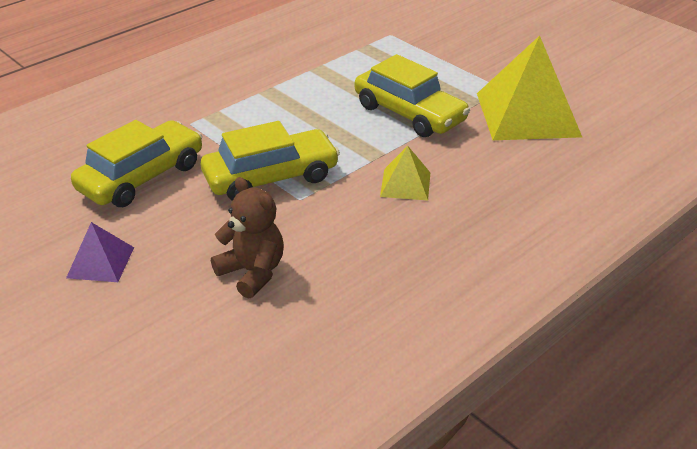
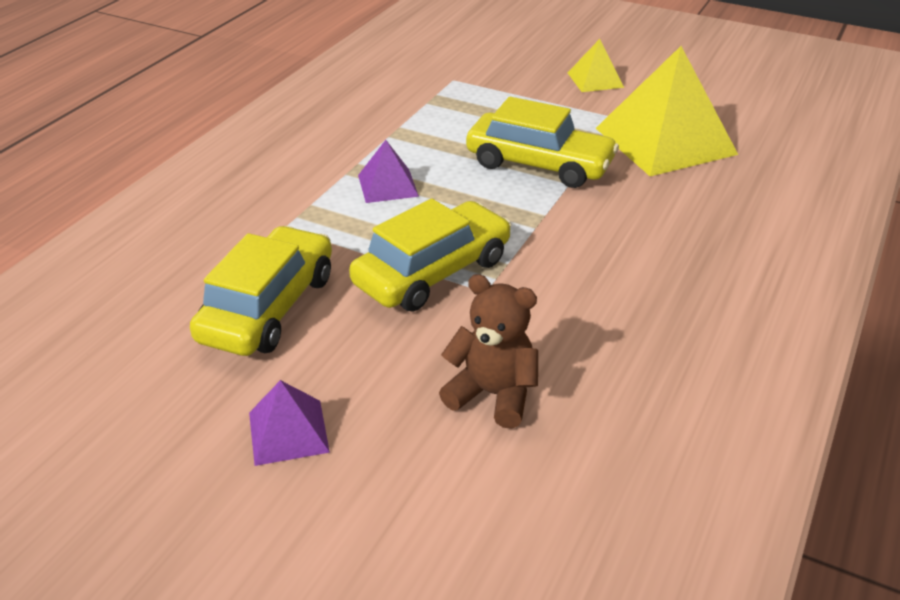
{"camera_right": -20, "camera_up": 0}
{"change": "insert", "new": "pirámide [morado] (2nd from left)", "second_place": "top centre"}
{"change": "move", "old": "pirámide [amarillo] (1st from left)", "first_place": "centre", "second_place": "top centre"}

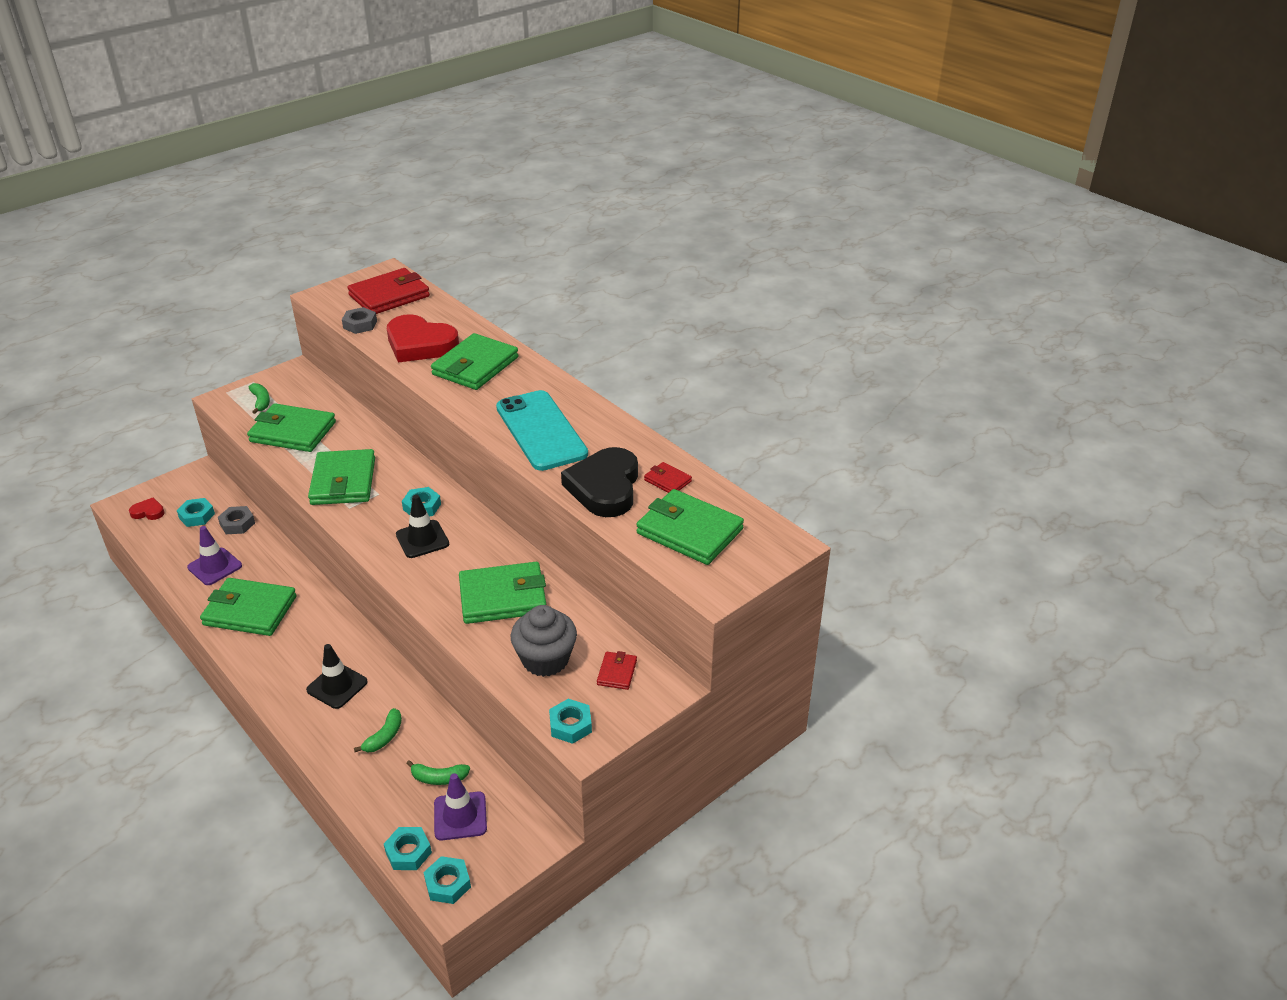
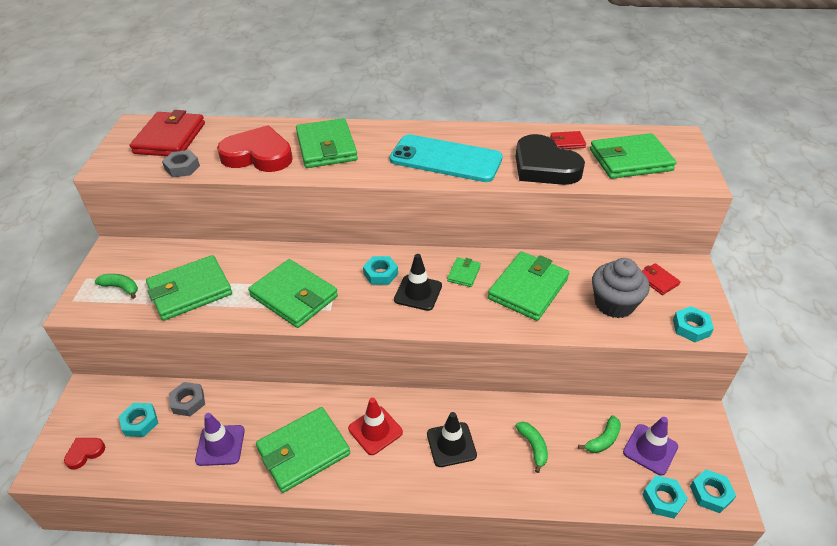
{"camera_right": -45, "camera_up": 5}
{"change": "insert", "new": "cono de tráfico [rojo]", "second_place": "bottom centre"}
{"change": "insert", "new": "cartera [verde] (5th from left)", "second_place": "centre"}
{"change": "rotate", "old": "corazón [rojo] (2nd from left)", "first_place": "middle left", "second_place": "top left", "degrees": -150}

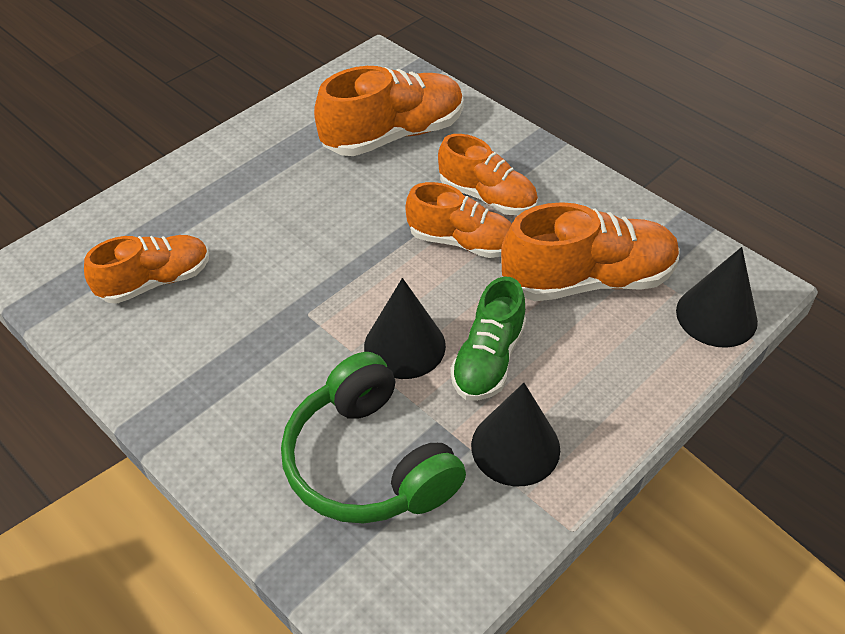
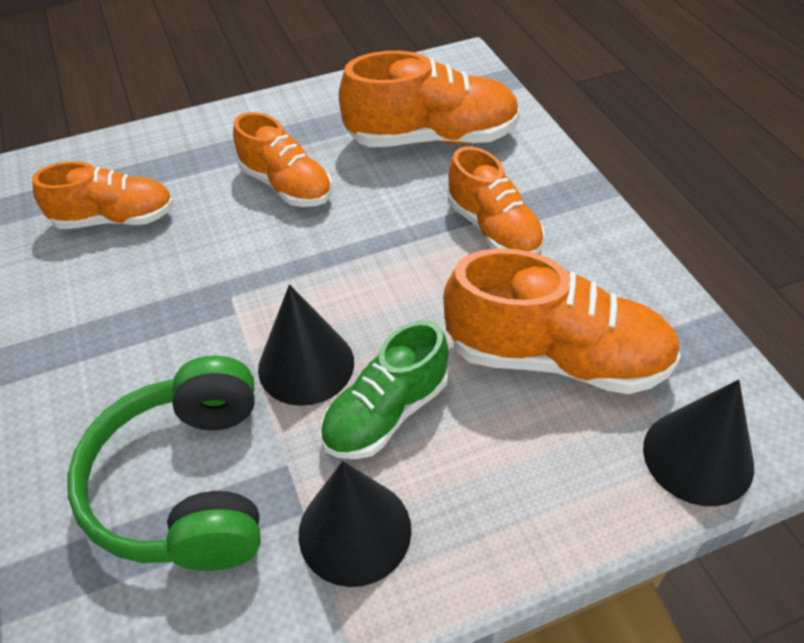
{"camera_right": 25, "camera_up": 0}
{"change": "move", "old": "zapato [naranja] (3rd from left in the first image)", "new": "zapato [naranja] (2nd from left)", "first_place": "centre", "second_place": "top centre"}

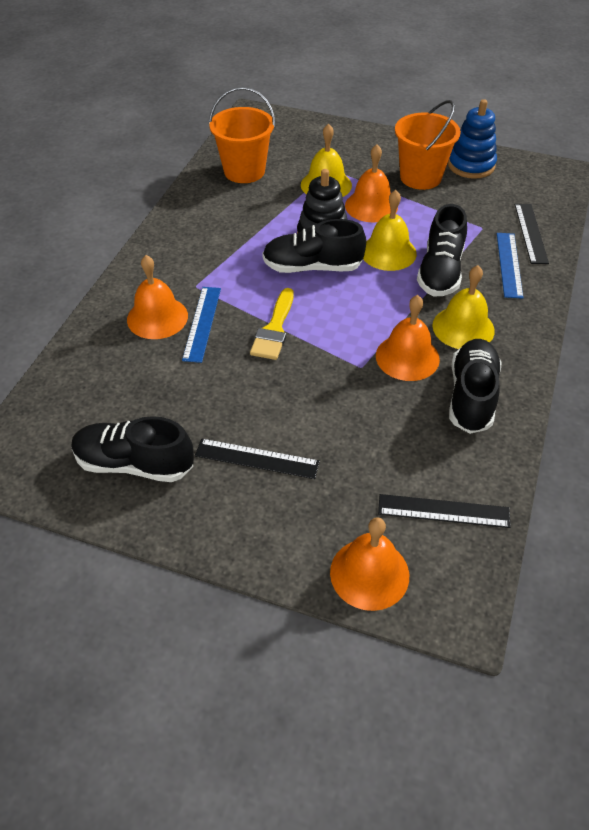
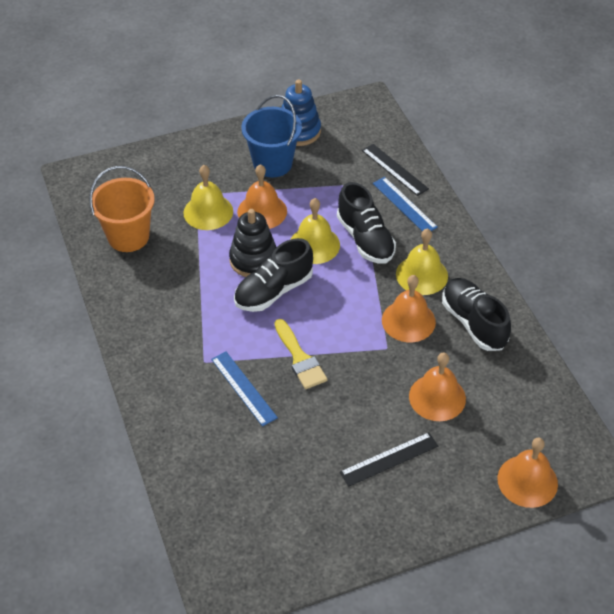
{"camera_right": -40, "camera_up": 0}
{"change": "delete", "old": "zapato [negro] (1st from left)", "first_place": "middle left"}
{"change": "delete", "old": "regla [negro] (2nd from left)", "first_place": "middle right"}
{"change": "move", "old": "campana [naranja] (1st from left in the first image)", "new": "campana [naranja] (3rd from left)", "first_place": "middle left", "second_place": "middle right"}
{"change": "recolor", "old": "balde [naranja] (2nd from left)", "new": "balde [azul]", "first_place": "top right", "second_place": "top centre"}

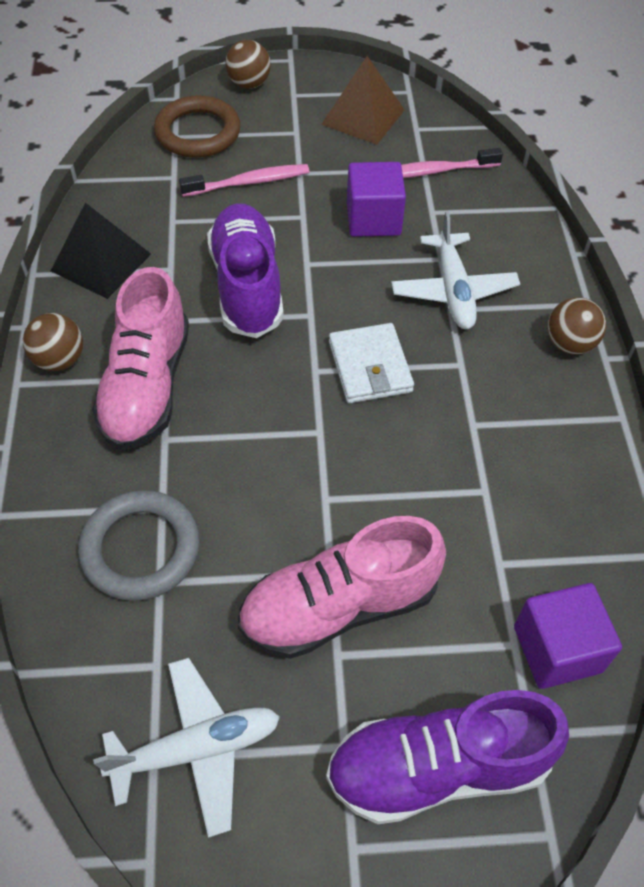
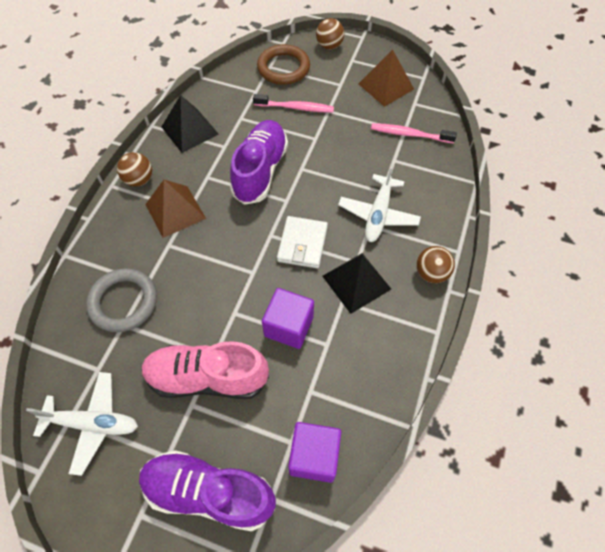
{"camera_right": 25, "camera_up": 5}
{"change": "insert", "new": "pirámide [negro] (2nd from left)", "second_place": "centre"}
{"change": "move", "old": "cubo [morado] (1st from left)", "first_place": "top centre", "second_place": "centre"}
{"change": "replace", "old": "zapato [rosa] (1st from left)", "new": "pirámide [marrón] (1st from left)", "first_place": "middle left", "second_place": "middle left"}

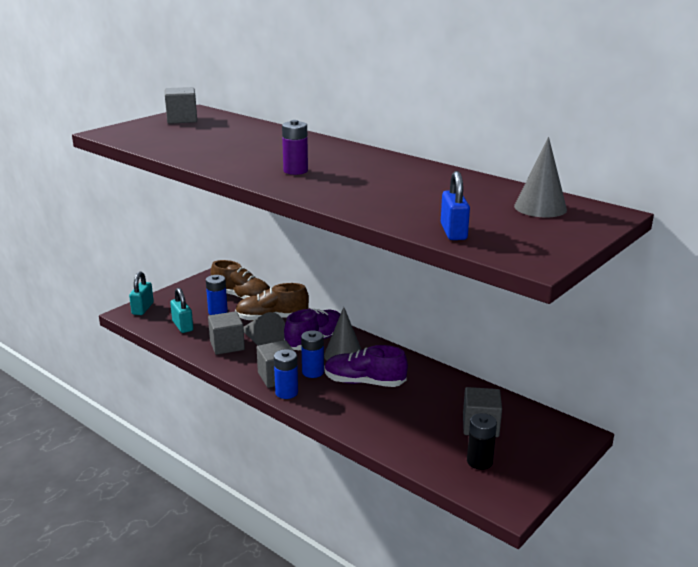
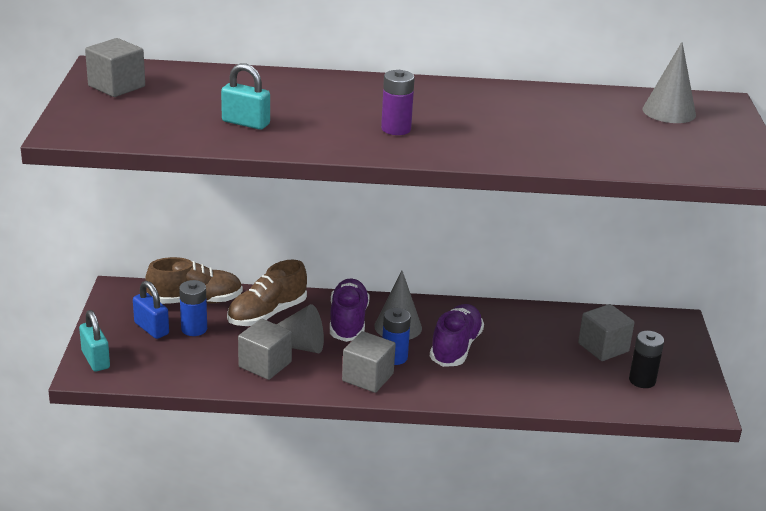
{"camera_right": -40, "camera_up": 5}
{"change": "delete", "old": "pila [azul] (2nd from left)", "first_place": "centre"}
{"change": "move", "old": "candado [turquesa] (2nd from left)", "first_place": "middle left", "second_place": "top left"}
{"change": "move", "old": "candado [azul]", "first_place": "centre", "second_place": "middle left"}
{"change": "rotate", "old": "zapato [morado] (2nd from left)", "first_place": "centre", "second_place": "centre", "degrees": 135}

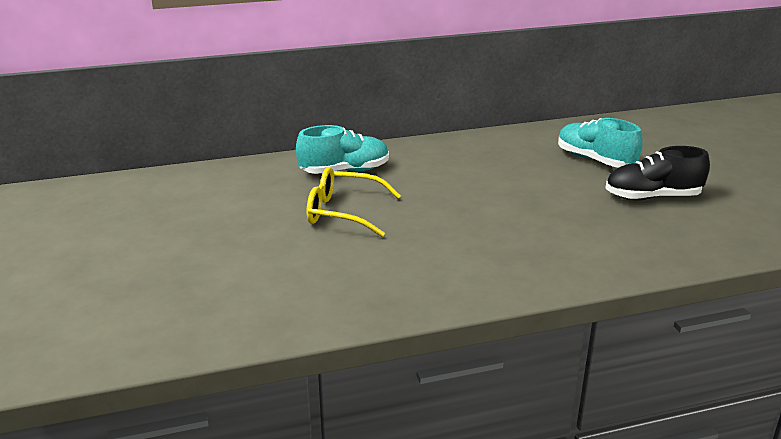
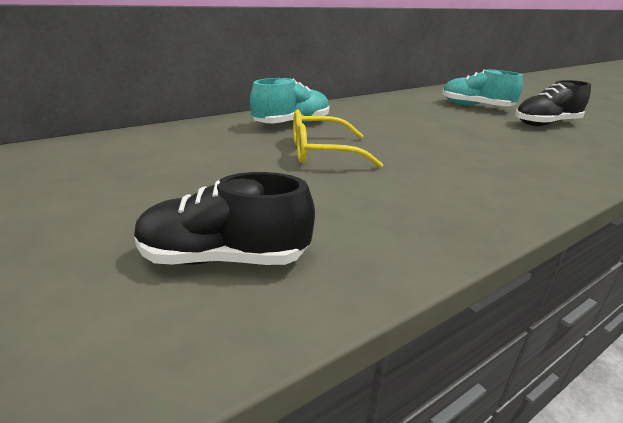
{"camera_right": -20, "camera_up": 0}
{"change": "insert", "new": "zapato [negro] (1st from left)", "second_place": "centre"}

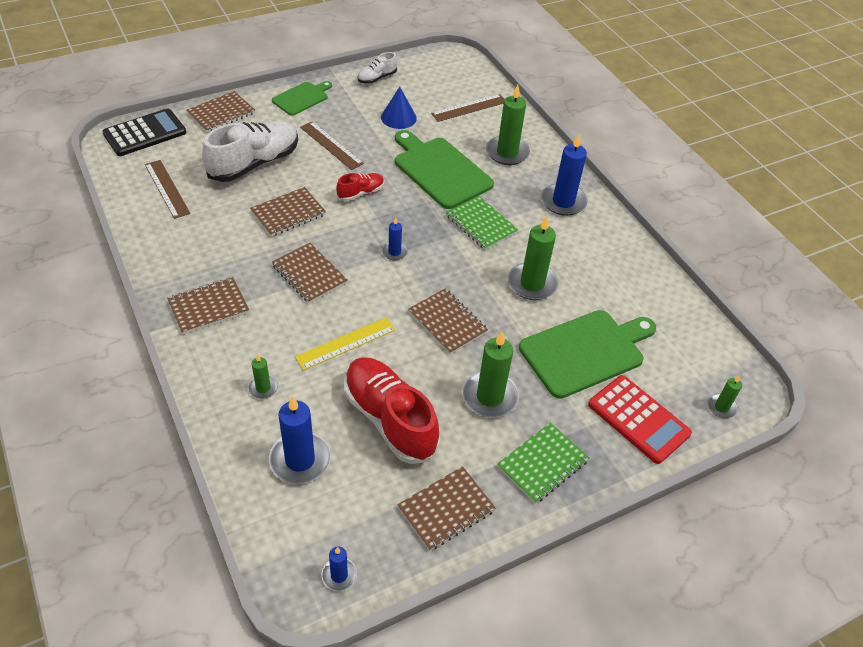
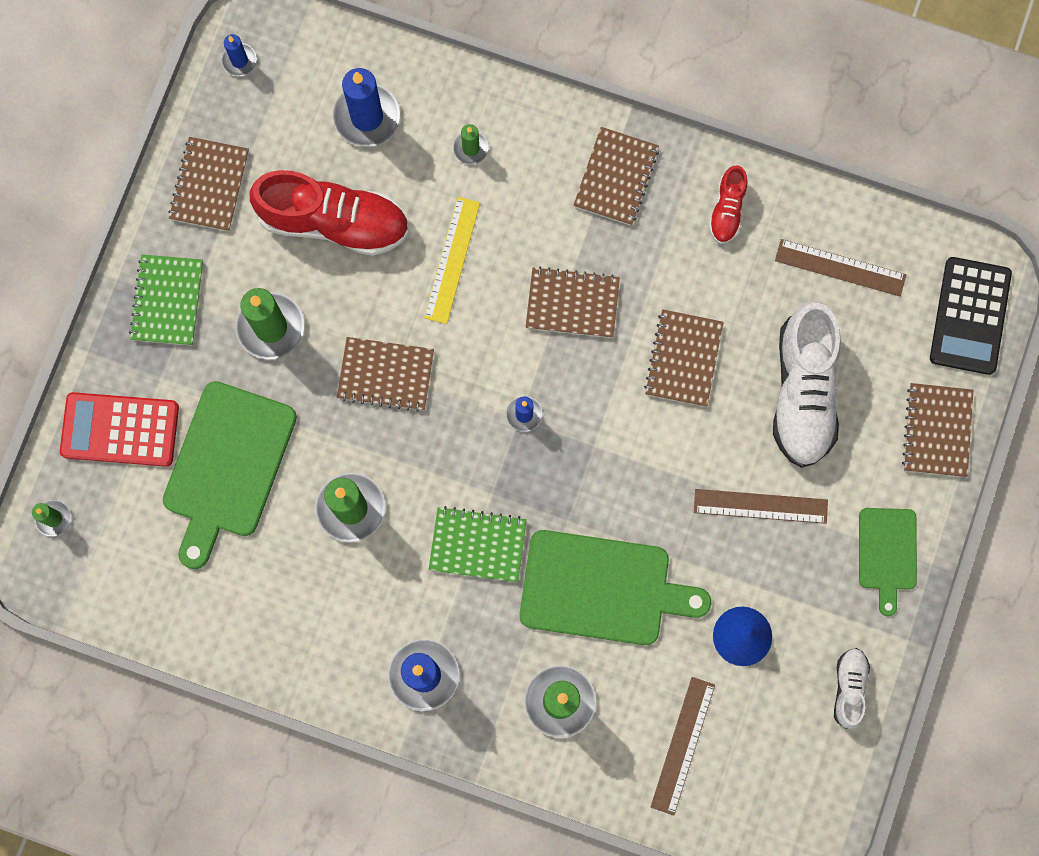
{"camera_right": 140, "camera_up": 30}
{"change": "move", "old": "zapato [rojo] (1st from left in the first image)", "new": "zapato [rojo] (2nd from left)", "first_place": "top centre", "second_place": "top right"}

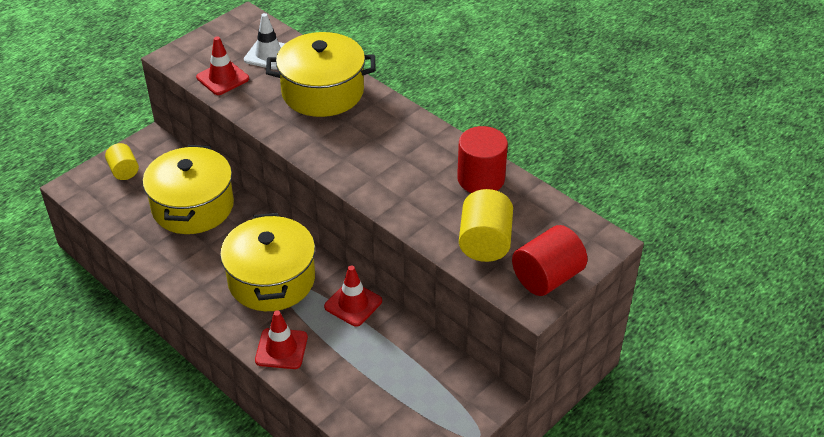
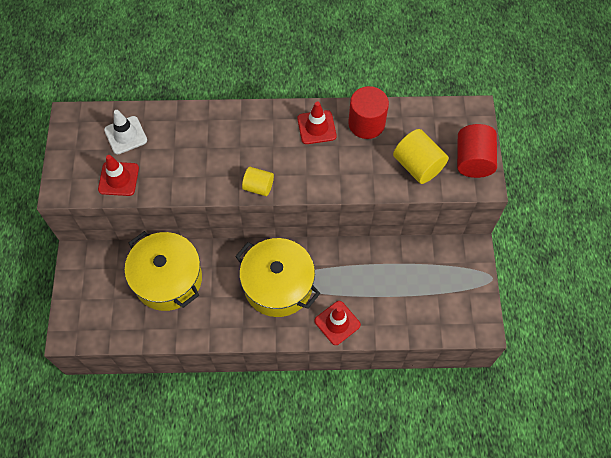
{"camera_right": -45, "camera_up": 20}
{"change": "delete", "old": "olla [amarillo] (3rd from left)", "first_place": "top centre"}
{"change": "move", "old": "cilindro [amarillo] (1st from left)", "first_place": "middle left", "second_place": "centre"}
{"change": "move", "old": "cono de tráfico [rojo] (3rd from left in the first image)", "new": "cono de tráfico [rojo] (2nd from left)", "first_place": "bottom centre", "second_place": "top centre"}

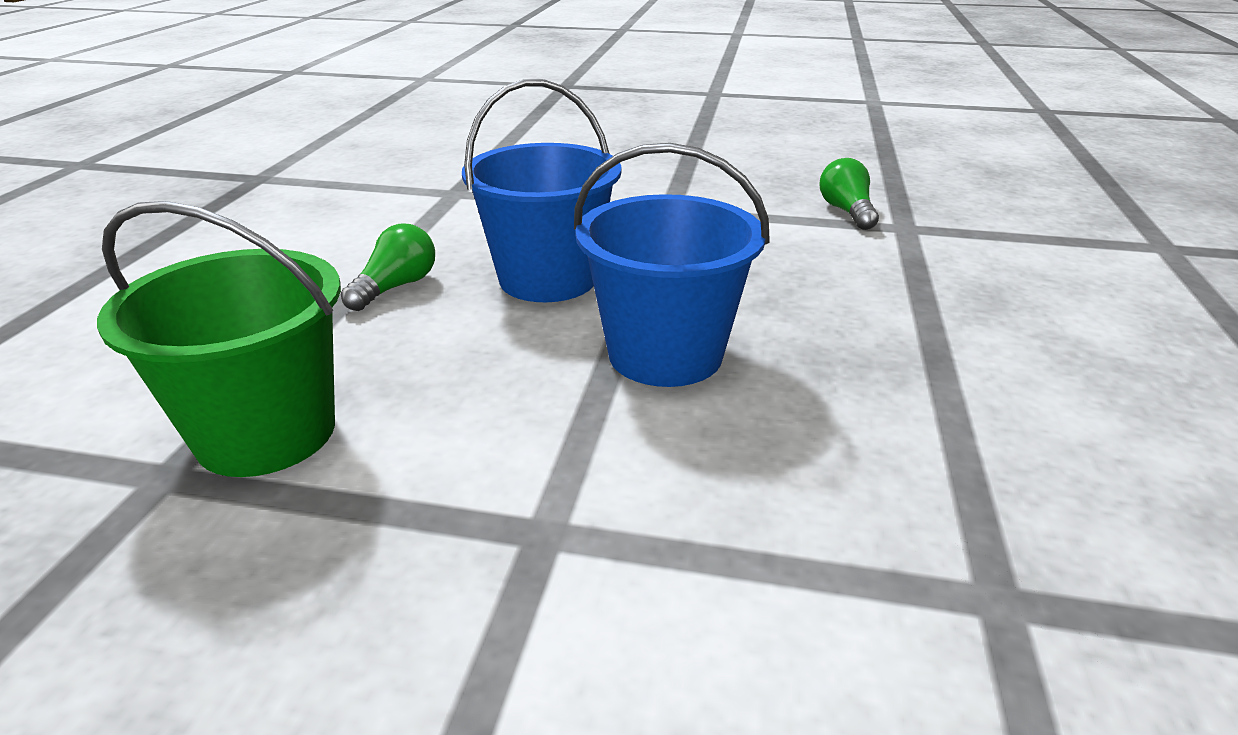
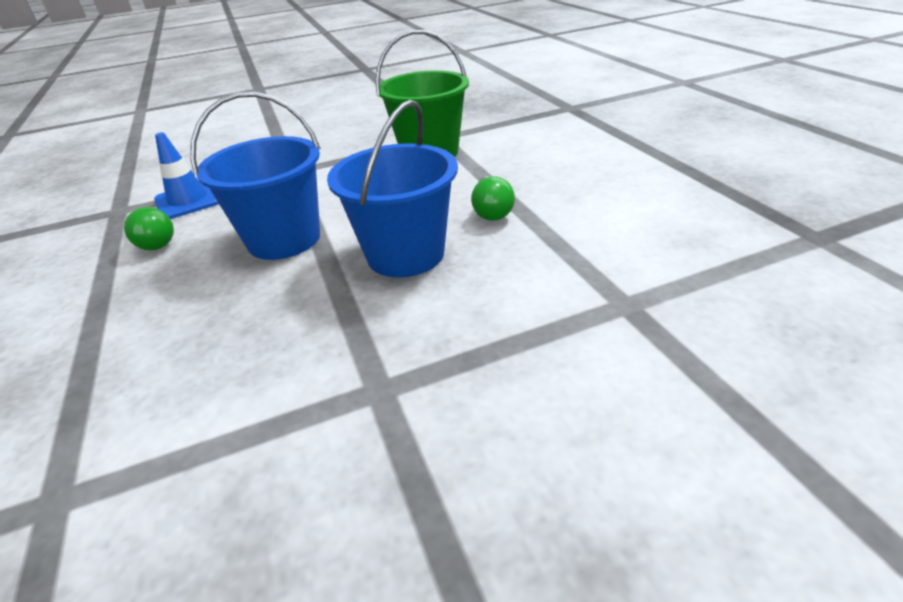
{"camera_right": 150, "camera_up": 5}
{"change": "insert", "new": "cono de tráfico [azul]", "second_place": "top left"}
{"change": "move", "old": "bombilla [verde] (2nd from left in the first image)", "new": "bombilla [verde] (1st from left)", "first_place": "top right", "second_place": "middle left"}

